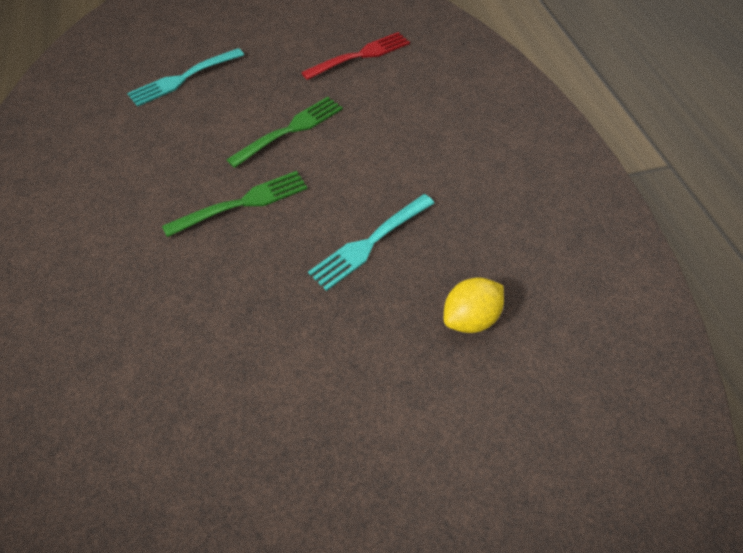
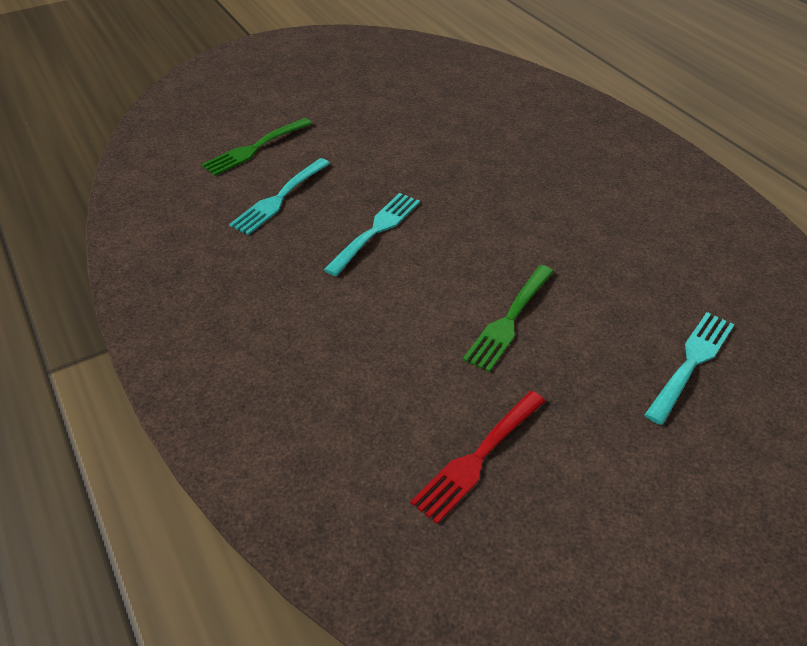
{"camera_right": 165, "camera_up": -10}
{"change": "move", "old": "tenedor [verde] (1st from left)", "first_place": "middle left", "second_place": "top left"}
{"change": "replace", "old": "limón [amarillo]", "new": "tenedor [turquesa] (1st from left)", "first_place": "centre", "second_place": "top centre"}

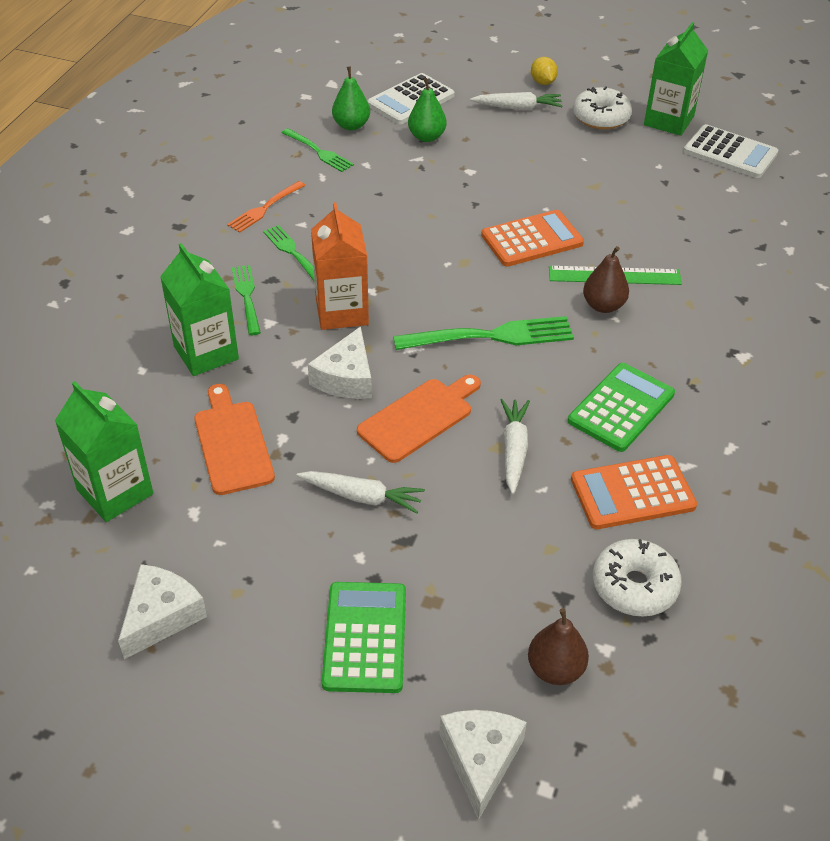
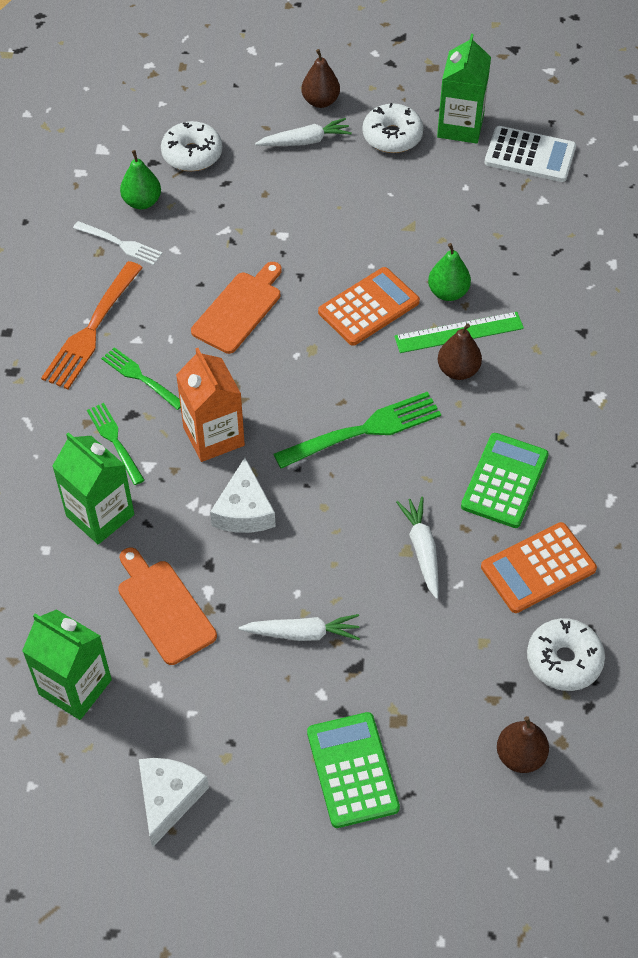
{"camera_right": -15, "camera_up": 10}
{"change": "delete", "old": "queso [blanco] (3rd from left)", "first_place": "bottom centre"}
{"change": "move", "old": "tabla de cortar [naranja] (2nd from left)", "first_place": "centre", "second_place": "top centre"}
{"change": "move", "old": "pera [verde] (2nd from left)", "first_place": "top centre", "second_place": "top right"}
{"change": "replace", "old": "calculadora [blanco] (1st from left)", "new": "rosquilla [blanco] (1st from left)", "first_place": "top centre", "second_place": "top left"}
{"change": "replace", "old": "limón [amarillo]", "new": "pera [marrón] (1st from left)", "first_place": "top centre", "second_place": "top centre"}
{"change": "recolor", "old": "tenedor [verde] (3rd from left)", "new": "tenedor [blanco]", "first_place": "top centre", "second_place": "top left"}
{"change": "resize", "old": "tenedor [naranja]", "first_place": "top left", "second_place": "middle left", "factor": 1.65}

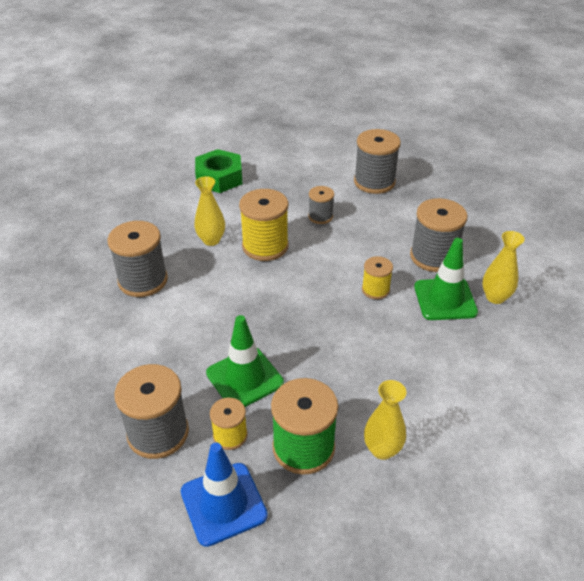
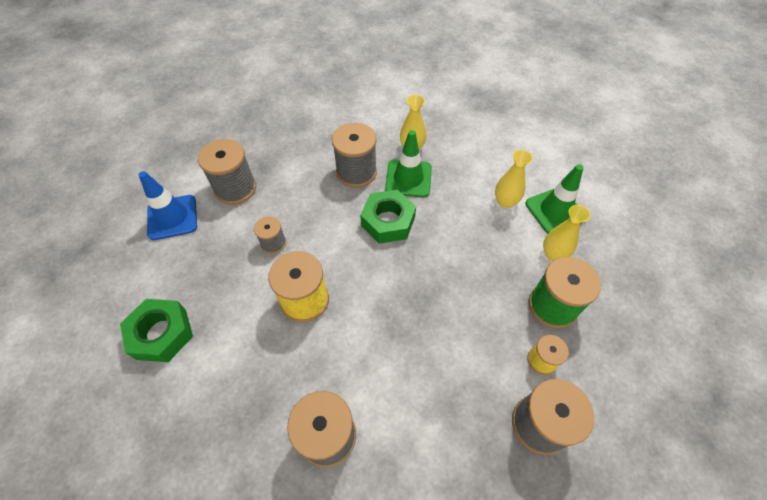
{"camera_right": -80, "camera_up": 15}
{"change": "move", "old": "cono de tráfico [azul]", "first_place": "bottom centre", "second_place": "middle left"}
{"change": "move", "old": "florero [amarillo] (1st from left in the first image)", "new": "florero [amarillo] (2nd from left)", "first_place": "centre", "second_place": "middle right"}
{"change": "move", "old": "cono de tráfico [verde] (1st from left in the first image)", "new": "cono de tráfico [verde] (2nd from left)", "first_place": "centre", "second_place": "middle right"}
{"change": "replace", "old": "carrete [amarillo] (3rd from left)", "new": "tuerca [verde] (2nd from left)", "first_place": "centre", "second_place": "centre"}

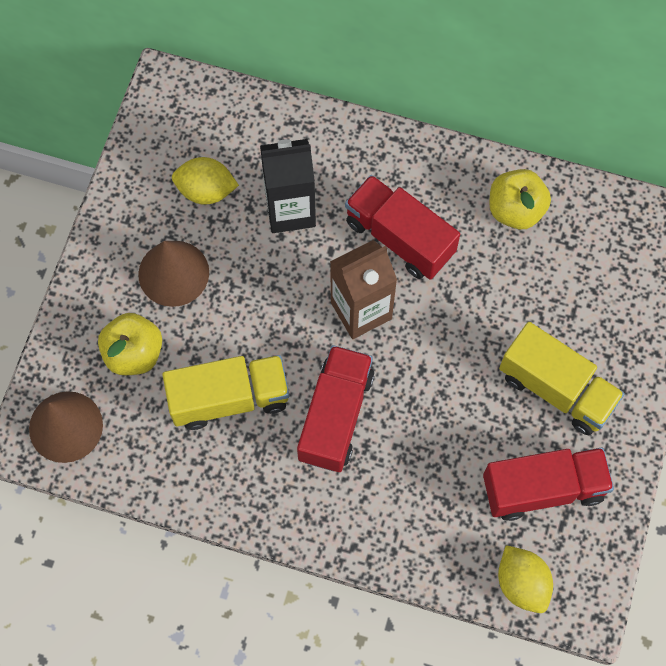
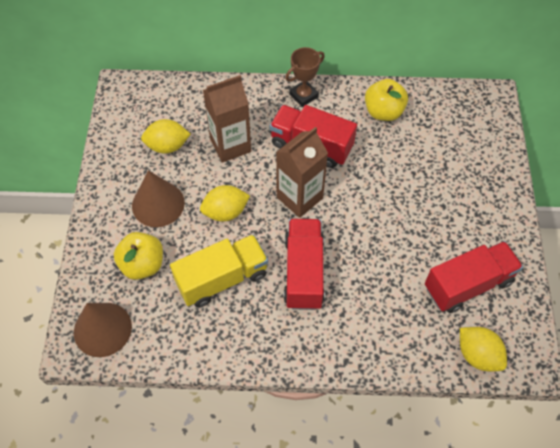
{"camera_right": -15, "camera_up": -10}
{"change": "delete", "old": "camión [amarillo] (2nd from left)", "first_place": "middle right"}
{"change": "insert", "new": "limón [amarillo] (2nd from left)", "second_place": "centre"}
{"change": "insert", "new": "trofeo [marrón]", "second_place": "top centre"}
{"change": "recolor", "old": "cartón de leche [negro]", "new": "cartón de leche [marrón] (1st from left)", "first_place": "top centre", "second_place": "top centre"}

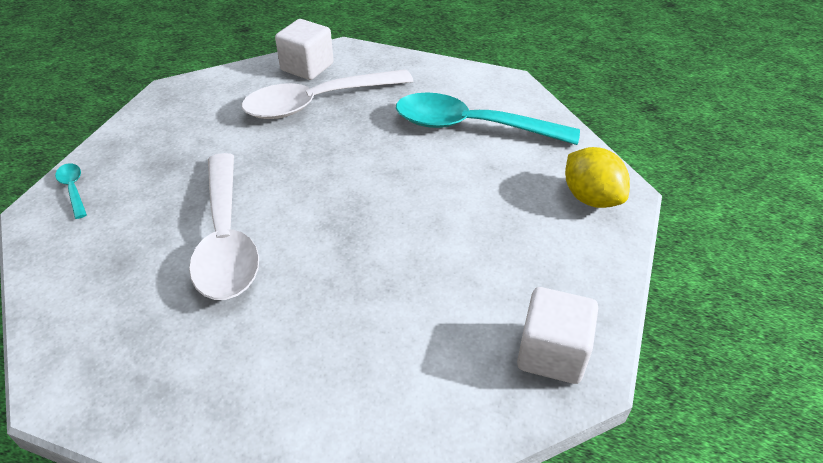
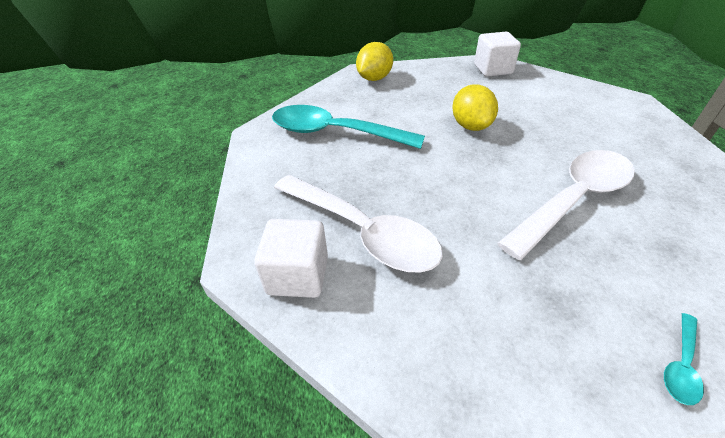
{"camera_right": -115, "camera_up": 0}
{"change": "insert", "new": "limón [amarillo] (2nd from left)", "second_place": "top centre"}
{"change": "rotate", "old": "cuchara [turquesa] (2nd from left in the first image)", "first_place": "top centre", "second_place": "top centre", "degrees": 120}

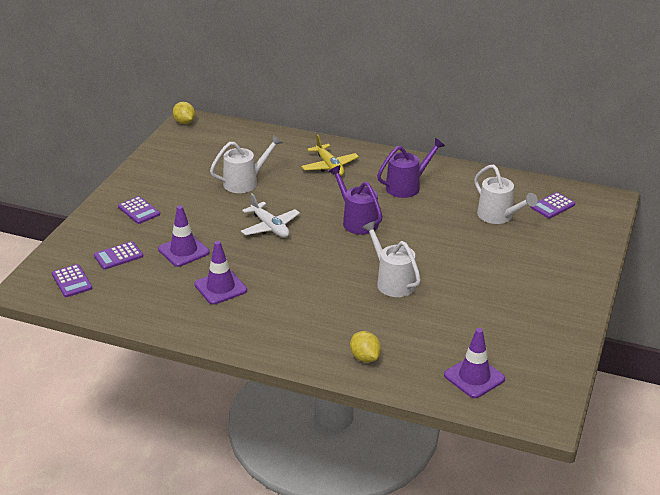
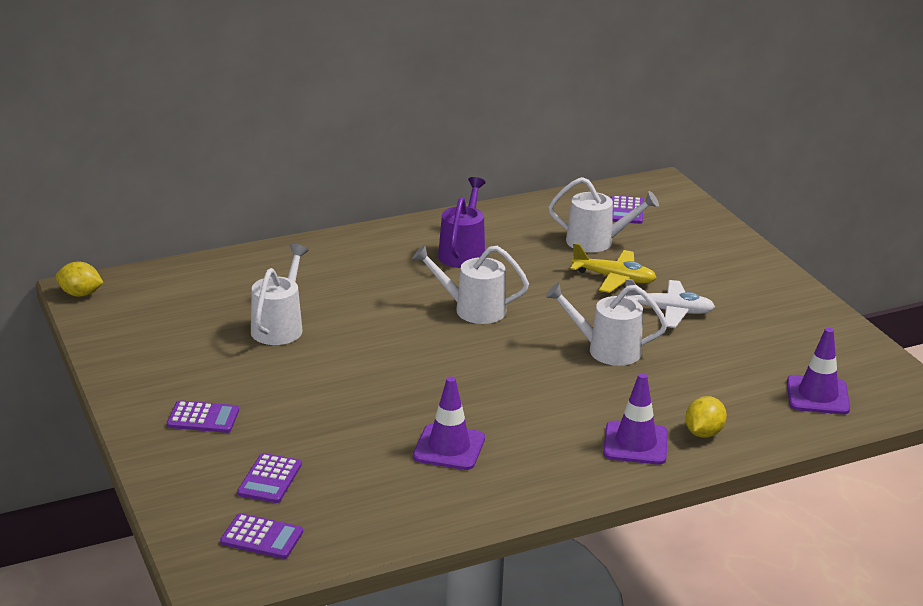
{"camera_right": -45, "camera_up": -5}
{"change": "move", "old": "cono de tráfico [morado] (1st from left in the first image)", "new": "cono de tráfico [morado] (2nd from left)", "first_place": "middle left", "second_place": "bottom right"}
{"change": "move", "old": "avión [blanco]", "first_place": "centre", "second_place": "middle right"}
{"change": "move", "old": "avión [amarillo]", "first_place": "top centre", "second_place": "centre"}
{"change": "recolor", "old": "regadera [morado] (1st from left)", "new": "regadera [blanco] (2nd from left)", "first_place": "centre", "second_place": "centre"}
{"change": "rotate", "old": "limón [amarillo] (2nd from left)", "first_place": "bottom centre", "second_place": "bottom right", "degrees": -75}

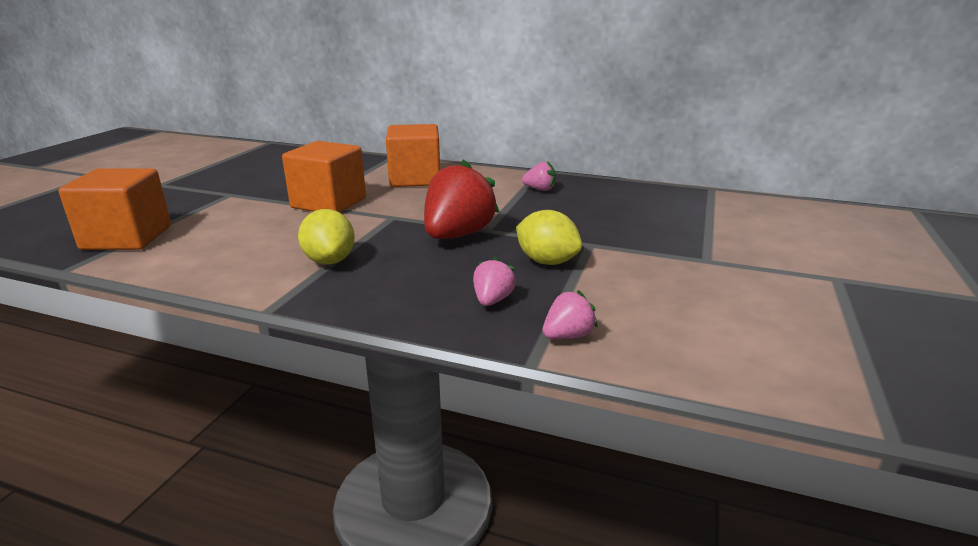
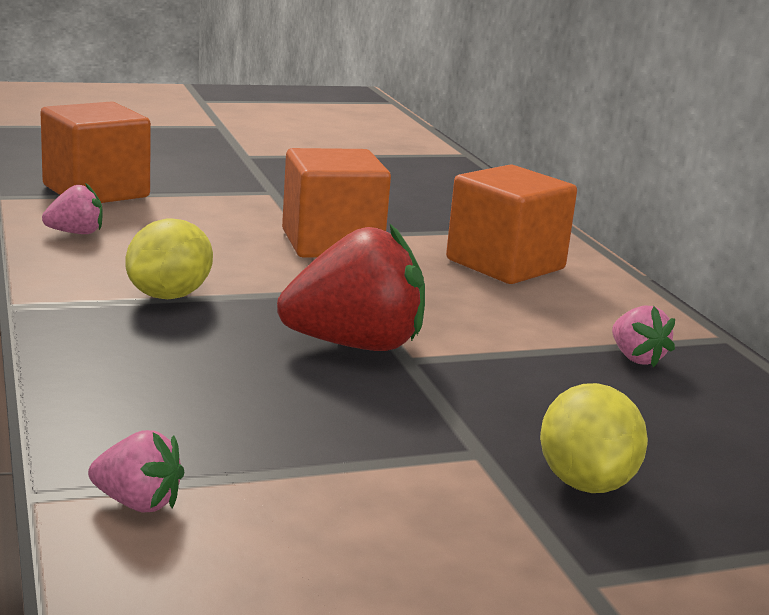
{"camera_right": 50, "camera_up": -5}
{"change": "move", "old": "fresa [rosa] (1st from left)", "first_place": "centre", "second_place": "middle left"}
{"change": "move", "old": "limón [amarillo] (2nd from left)", "first_place": "centre", "second_place": "bottom right"}

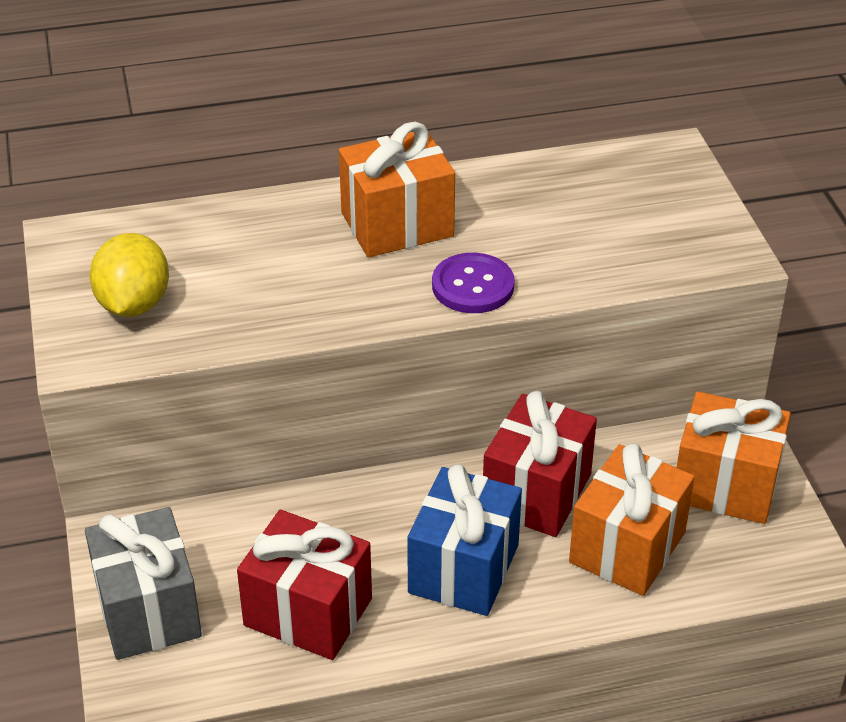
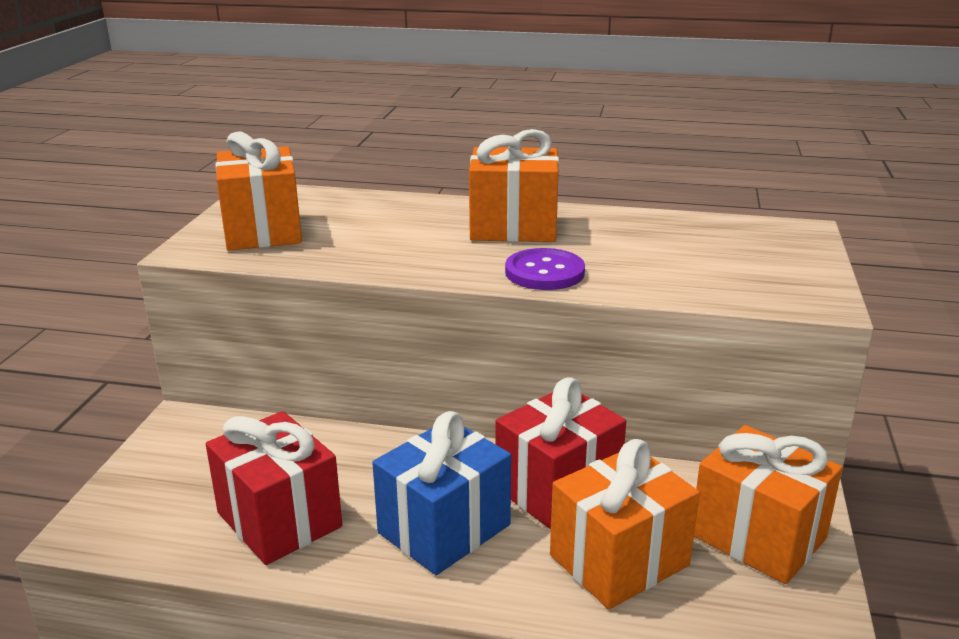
{"camera_right": 25, "camera_up": -15}
{"change": "delete", "old": "regalo [gris]", "first_place": "bottom left"}
{"change": "replace", "old": "limón [amarillo]", "new": "regalo [naranja] (1st from left)", "first_place": "middle left", "second_place": "top left"}

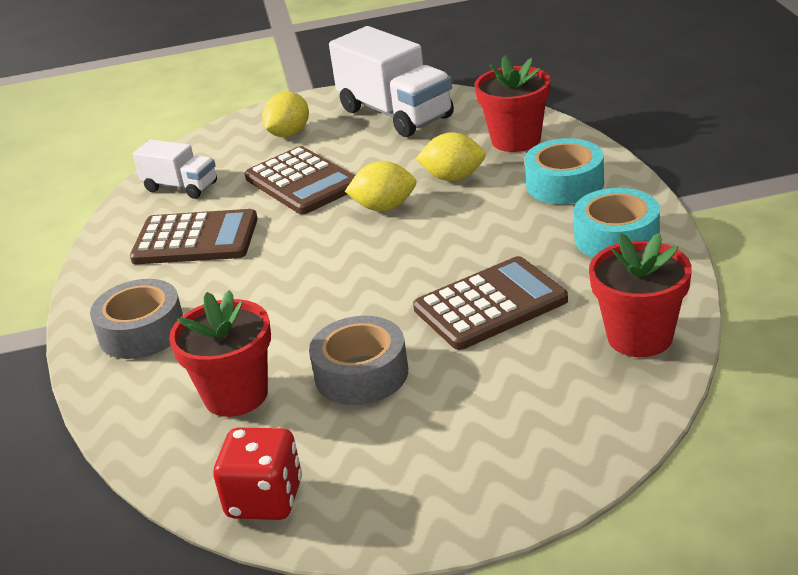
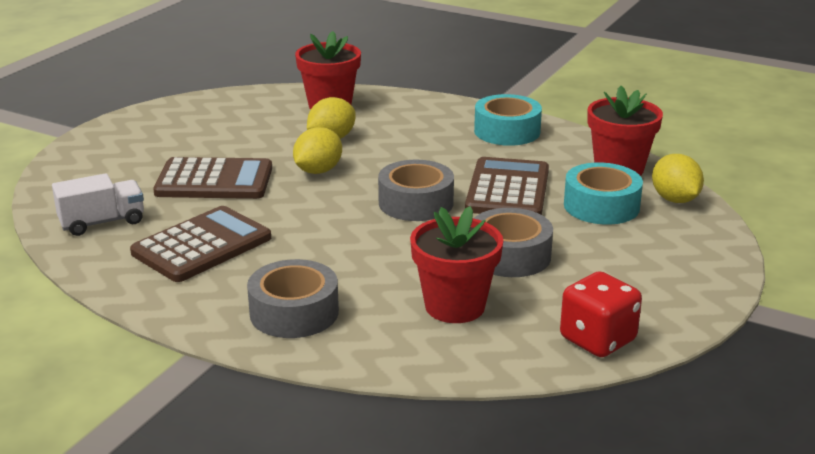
{"camera_right": -55, "camera_up": -5}
{"change": "delete", "old": "camión [blanco] (2nd from left)", "first_place": "top centre"}
{"change": "insert", "new": "cinta adhesiva [gris] (2nd from left)", "second_place": "centre"}
{"change": "move", "old": "limón [amarillo] (1st from left in the first image)", "new": "limón [amarillo] (3rd from left)", "first_place": "top centre", "second_place": "middle right"}
{"change": "move", "old": "cinta adhesiva [turquesa] (1st from left in the first image)", "new": "cinta adhesiva [turquesa] (2nd from left)", "first_place": "top right", "second_place": "middle right"}

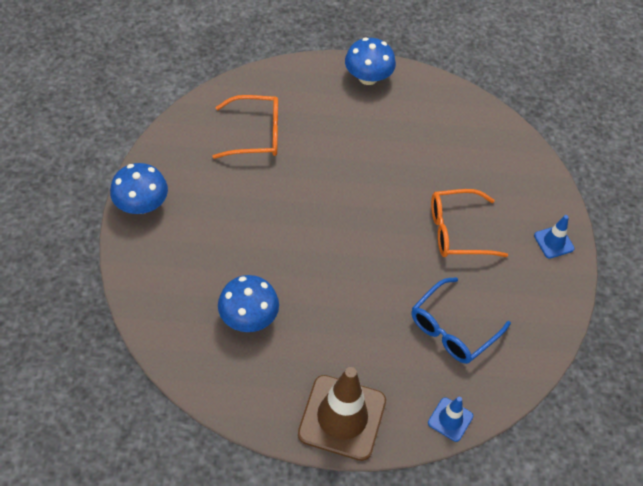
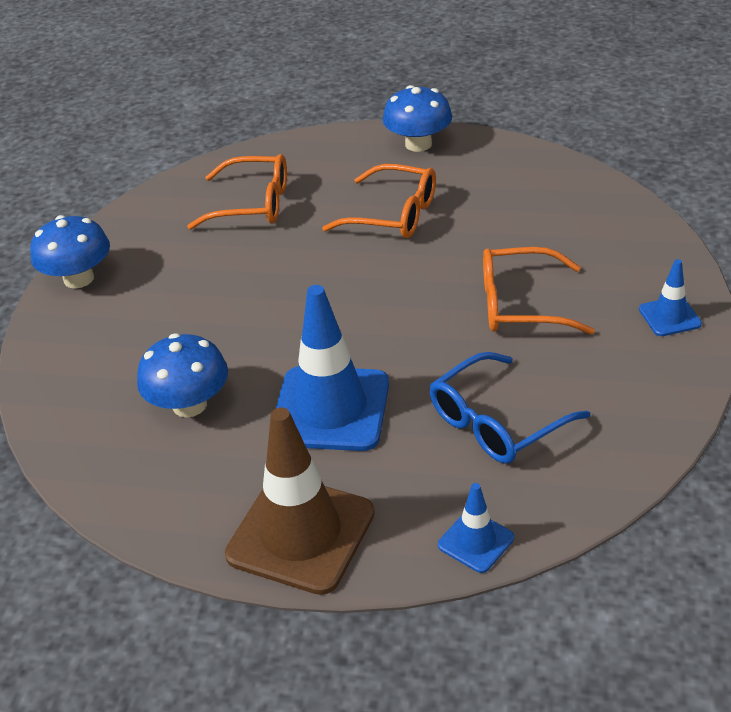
{"camera_right": 15, "camera_up": -15}
{"change": "insert", "new": "cono de tráfico [azul] (1st from left)", "second_place": "centre"}
{"change": "insert", "new": "gafas [naranja] (2nd from left)", "second_place": "top centre"}

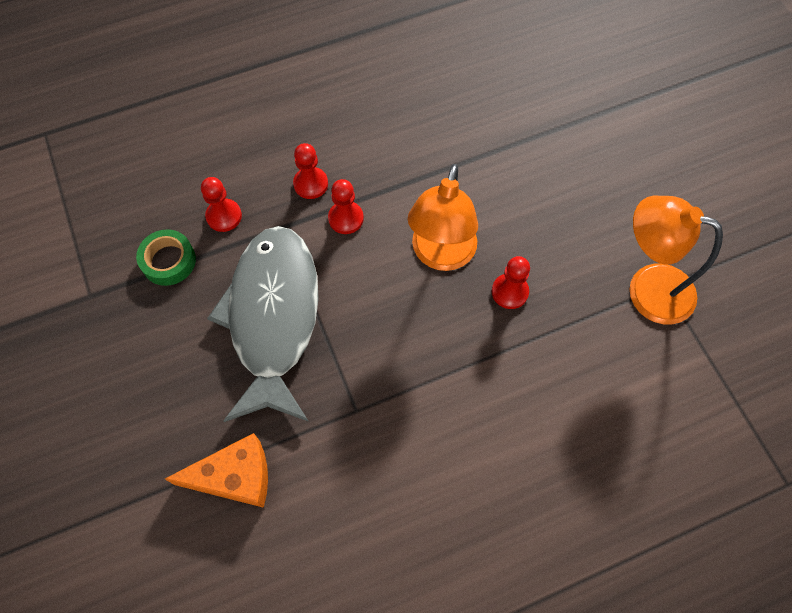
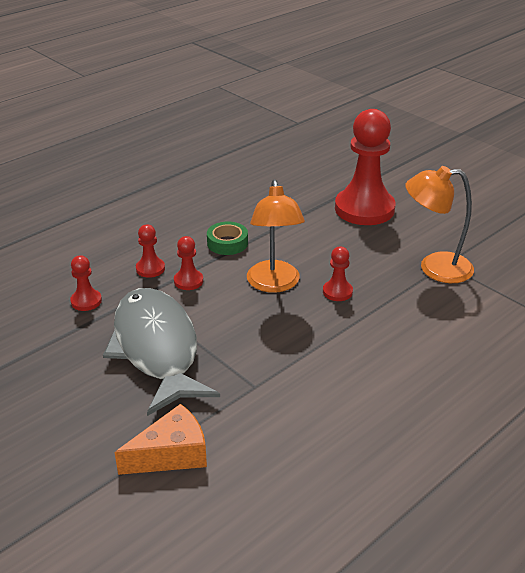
{"camera_right": -20, "camera_up": -30}
{"change": "insert", "new": "peón [rojo] (5th from left)", "second_place": "top right"}
{"change": "move", "old": "cinta adhesiva [verde]", "first_place": "middle left", "second_place": "centre"}

